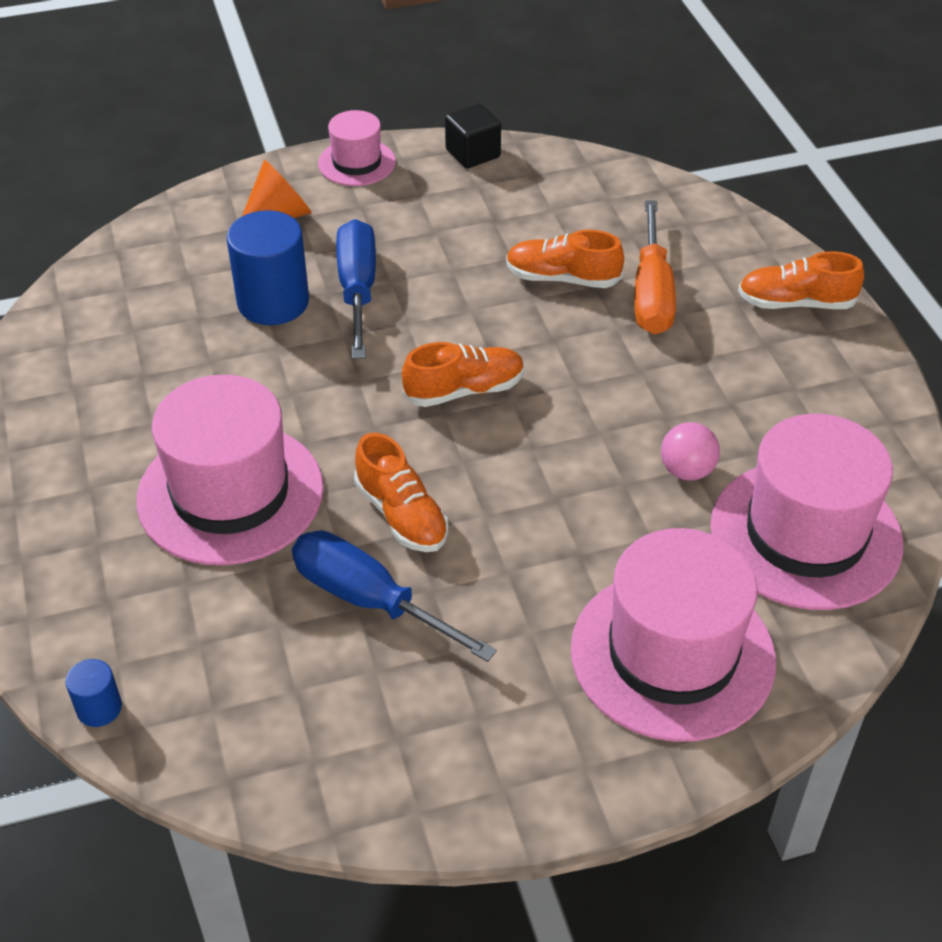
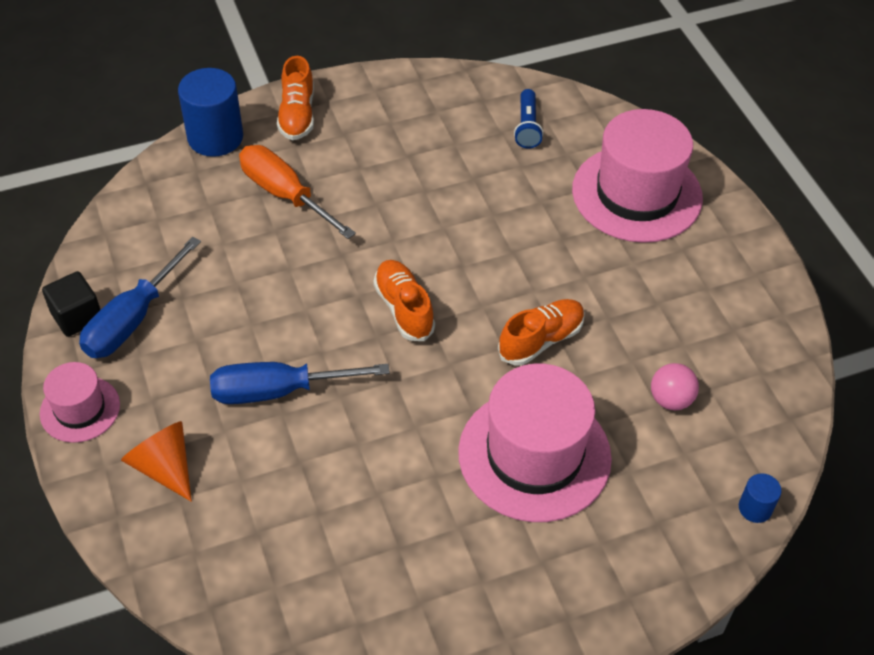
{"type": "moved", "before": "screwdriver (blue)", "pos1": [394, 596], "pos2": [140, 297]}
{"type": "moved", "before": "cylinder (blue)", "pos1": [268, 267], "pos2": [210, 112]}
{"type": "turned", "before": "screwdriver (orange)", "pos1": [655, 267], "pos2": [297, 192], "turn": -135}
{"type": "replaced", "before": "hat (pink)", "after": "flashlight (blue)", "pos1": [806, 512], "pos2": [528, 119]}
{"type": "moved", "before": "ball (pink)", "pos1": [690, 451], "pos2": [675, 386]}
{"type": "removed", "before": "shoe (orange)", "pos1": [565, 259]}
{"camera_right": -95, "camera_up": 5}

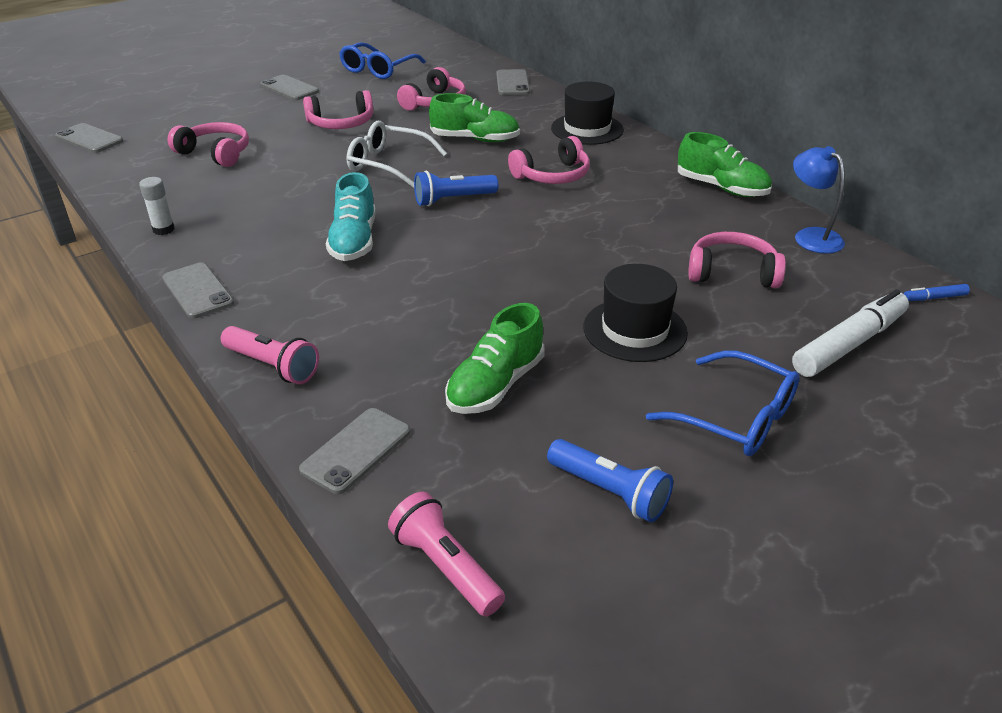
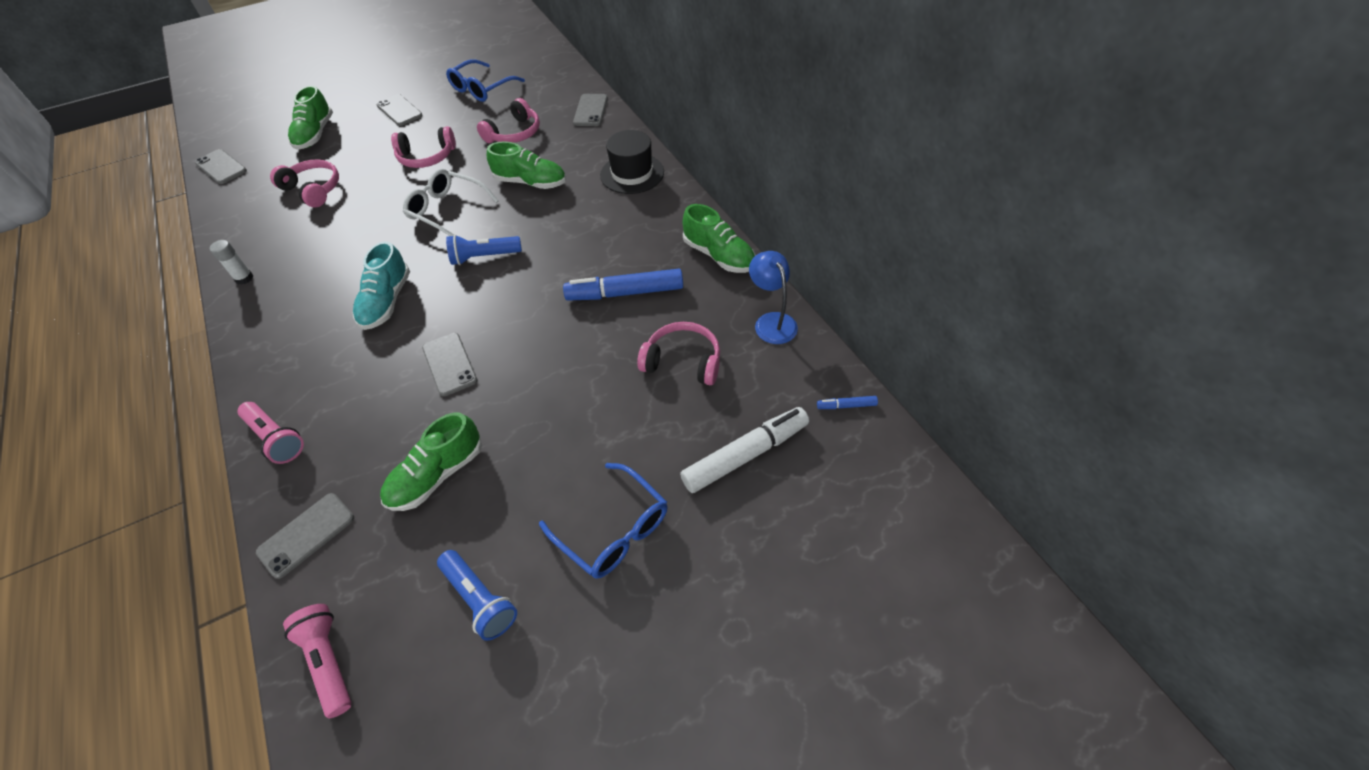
{"type": "added", "after": "shoe (green)", "pos2": [310, 117]}
{"type": "moved", "before": "phone (grey)", "pos1": [198, 290], "pos2": [450, 364]}
{"type": "added", "after": "marker (blue)", "pos2": [623, 285]}
{"type": "removed", "before": "headphones (pink)", "pos1": [549, 160]}
{"type": "removed", "before": "hat (black)", "pos1": [635, 313]}
{"camera_right": 10, "camera_up": 15}

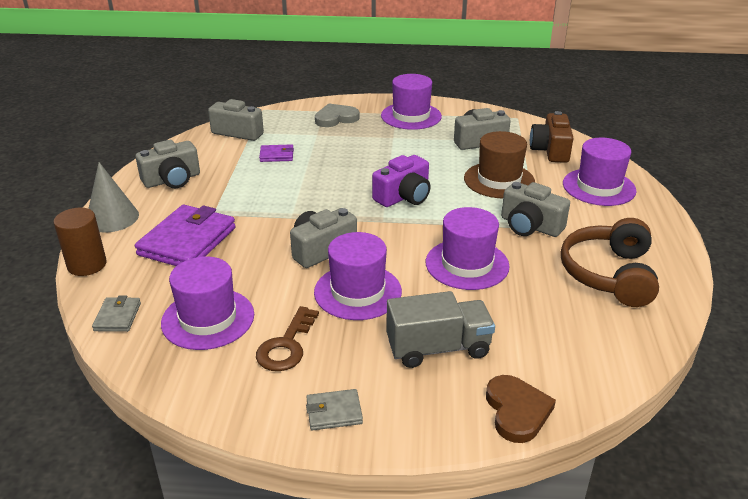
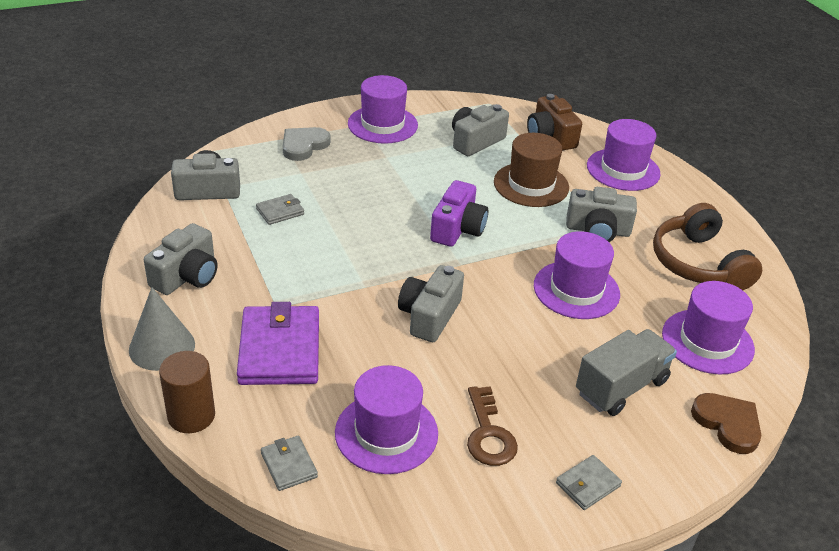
{"type": "recoloured", "before": "wallet (purple)", "after": "wallet (grey)", "pos1": [276, 153], "pos2": [280, 209]}
{"type": "moved", "before": "hat (purple)", "pos1": [358, 276], "pos2": [708, 328]}
{"camera_right": -30, "camera_up": 5}

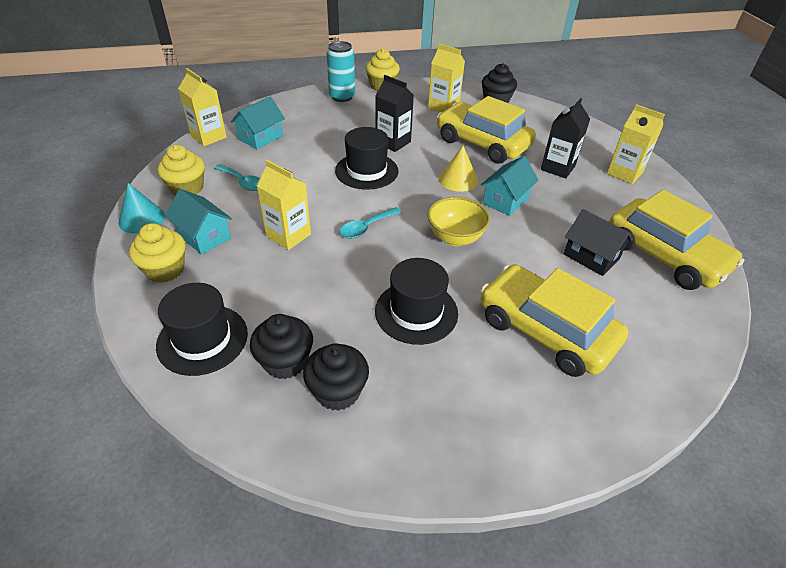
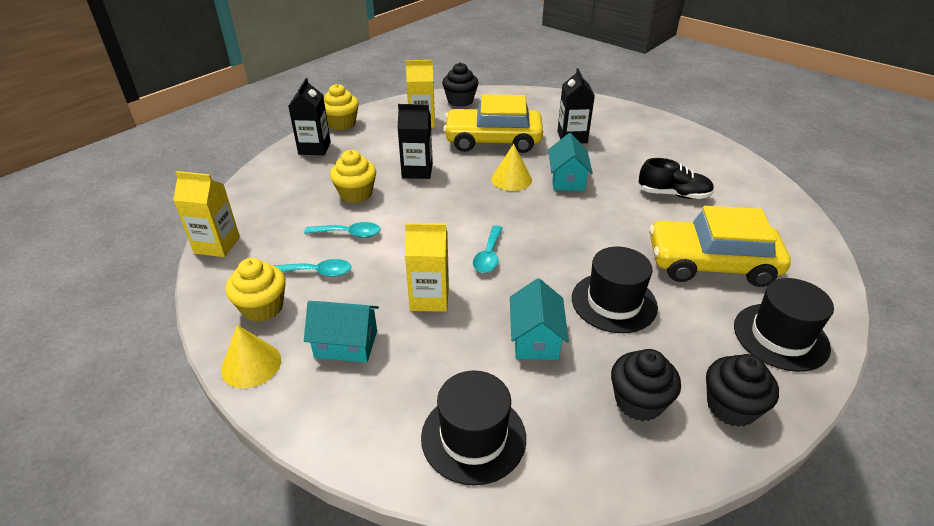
{"type": "recoloured", "before": "cone (turquoise)", "after": "cone (yellow)", "pos1": [141, 208], "pos2": [251, 356]}
{"type": "replaced", "before": "can (turquoise)", "after": "carton (black)", "pos1": [341, 71], "pos2": [309, 116]}
{"type": "added", "after": "spoon (turquoise)", "pos2": [342, 230]}
{"type": "moved", "before": "cupcake (yellow)", "pos1": [157, 253], "pos2": [353, 176]}
{"type": "moved", "before": "house (turquoise)", "pos1": [258, 122], "pos2": [539, 319]}
{"type": "replaced", "before": "house (black)", "after": "shoe (black)", "pos1": [598, 242], "pos2": [676, 178]}
{"type": "moved", "before": "cupcake (black)", "pos1": [281, 346], "pos2": [742, 390]}
{"type": "moved", "before": "hat (black)", "pos1": [366, 158], "pos2": [784, 325]}
{"type": "removed", "before": "bowl (yellow)", "pos1": [458, 221]}
{"type": "removed", "before": "carton (yellow)", "pos1": [636, 144]}
{"type": "removed", "before": "car (yellow)", "pos1": [676, 240]}
{"camera_right": -35, "camera_up": -5}

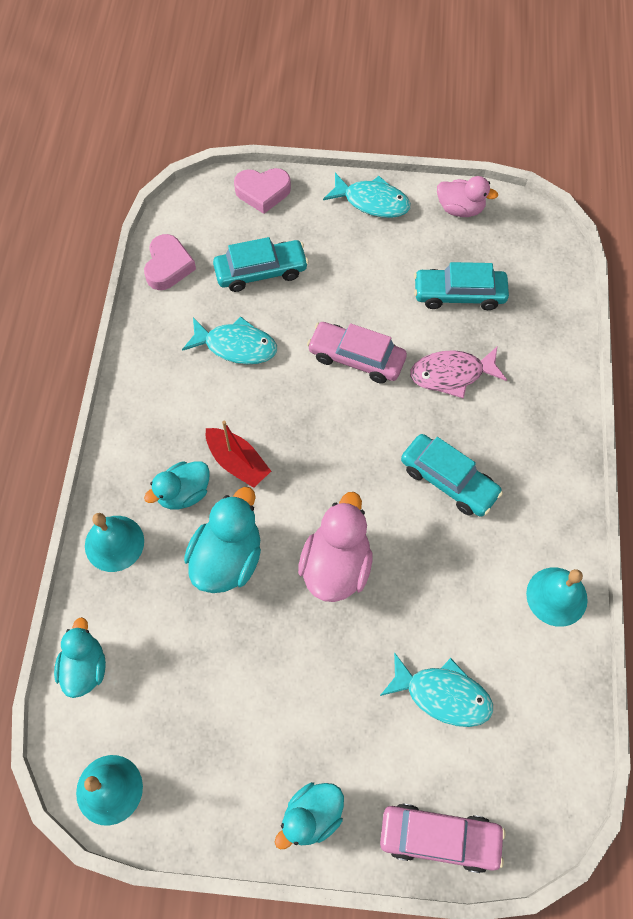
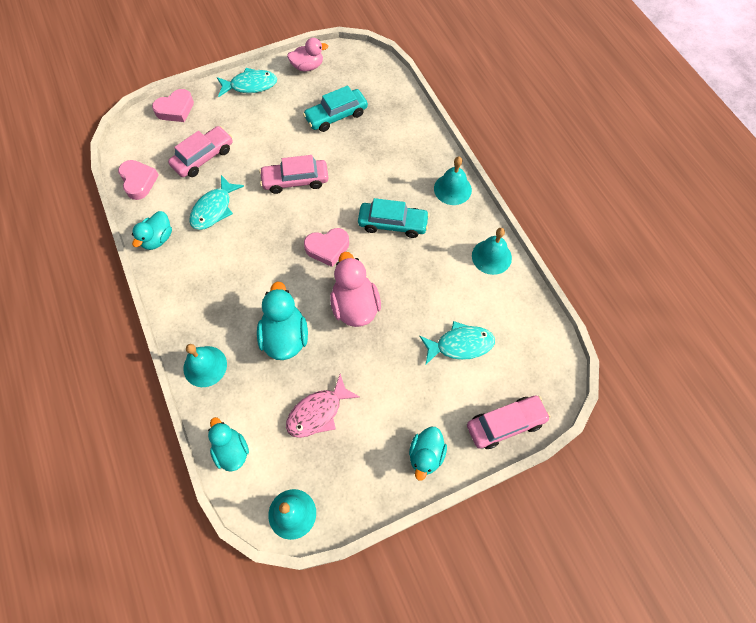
{"type": "moved", "before": "duck (turquoise)", "pos1": [177, 485], "pos2": [152, 230]}
{"type": "recoloured", "before": "car (turquoise)", "after": "car (pink)", "pos1": [261, 264], "pos2": [200, 151]}
{"type": "turned", "before": "fish (turquoise)", "pos1": [229, 340], "pos2": [216, 202], "turn": 135}
{"type": "moved", "before": "fish (pink)", "pos1": [458, 373], "pos2": [322, 406]}
{"type": "added", "after": "heart (pink)", "pos2": [326, 247]}
{"type": "added", "after": "bell (turquoise)", "pos2": [453, 181]}
{"type": "removed", "before": "boat (red)", "pos1": [238, 454]}
{"camera_right": -30, "camera_up": 0}

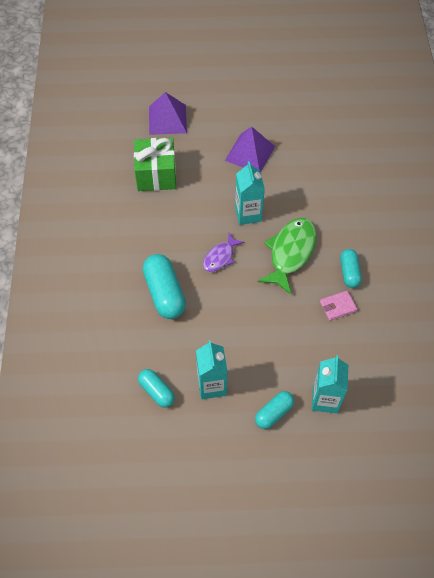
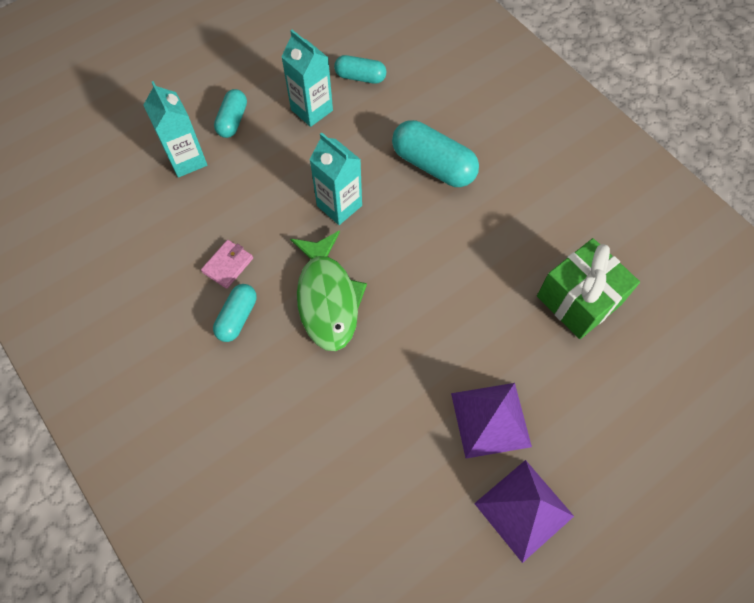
{"type": "turned", "before": "capsule (turquoise)", "pos1": [351, 268], "pos2": [234, 313], "turn": 60}
{"type": "moved", "before": "carton (turquoise)", "pos1": [250, 193], "pos2": [336, 178]}
{"type": "moved", "before": "pyramid (purple)", "pos1": [168, 113], "pos2": [524, 511]}
{"type": "removed", "before": "fish (purple)", "pos1": [223, 252]}
{"camera_right": 145, "camera_up": 5}

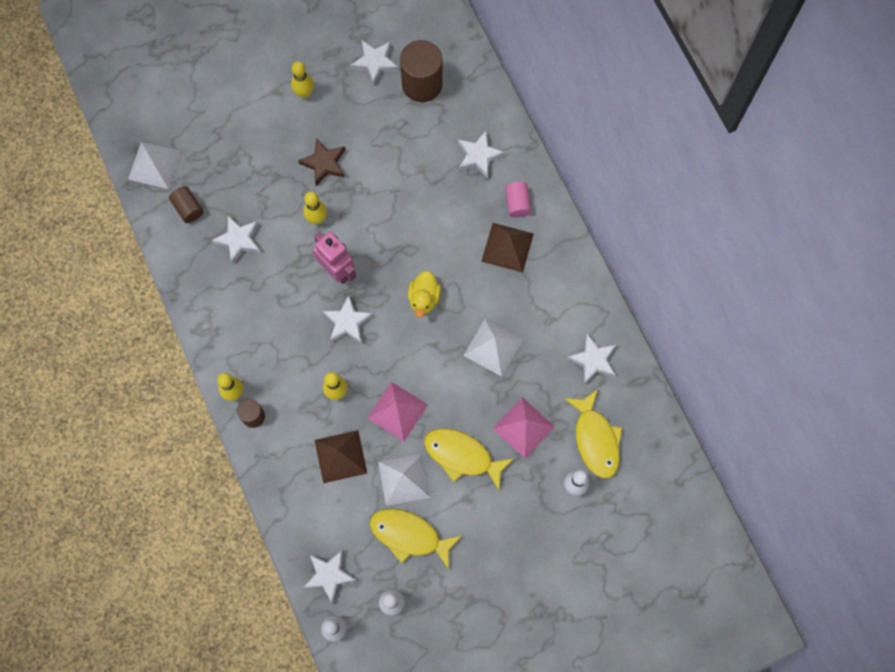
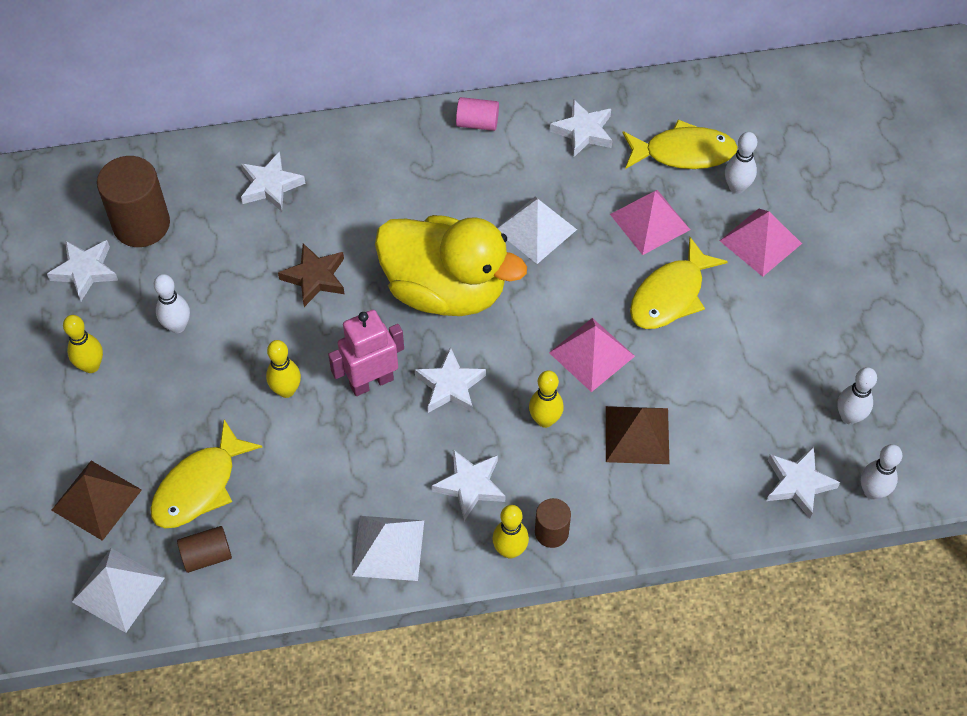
{"type": "moved", "before": "pyramid (brown)", "pos1": [507, 248], "pos2": [96, 501]}
{"type": "moved", "before": "fish (yellow)", "pos1": [415, 539], "pos2": [206, 474]}
{"type": "added", "after": "bowling pin (white)", "pos2": [172, 303]}
{"type": "moved", "before": "star (brown)", "pos1": [321, 162], "pos2": [311, 275]}
{"type": "moved", "before": "pyramid (white)", "pos1": [404, 480], "pos2": [388, 548]}
{"type": "resized", "before": "duck (yellow)", "pos1": [424, 294], "pos2": [451, 265], "scale": 2.27}
{"type": "moved", "before": "star (white)", "pos1": [236, 240], "pos2": [468, 485]}
{"type": "moved", "before": "cylinder (pink)", "pos1": [518, 200], "pos2": [477, 114]}
{"type": "added", "after": "pyramid (pink)", "pos2": [761, 243]}
{"camera_right": -75, "camera_up": -15}

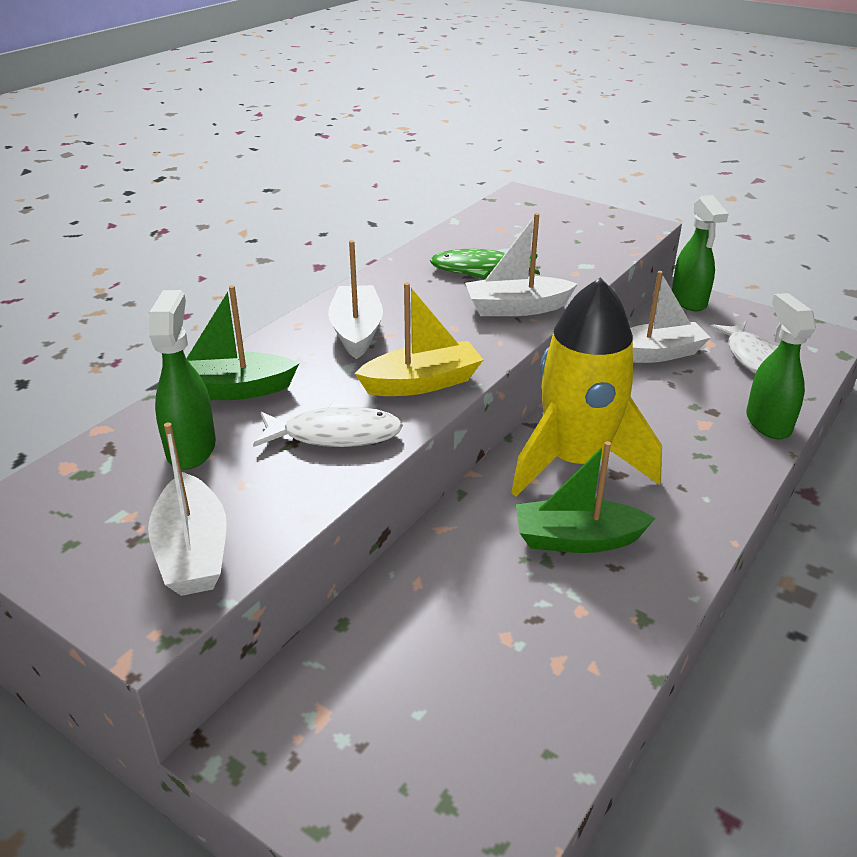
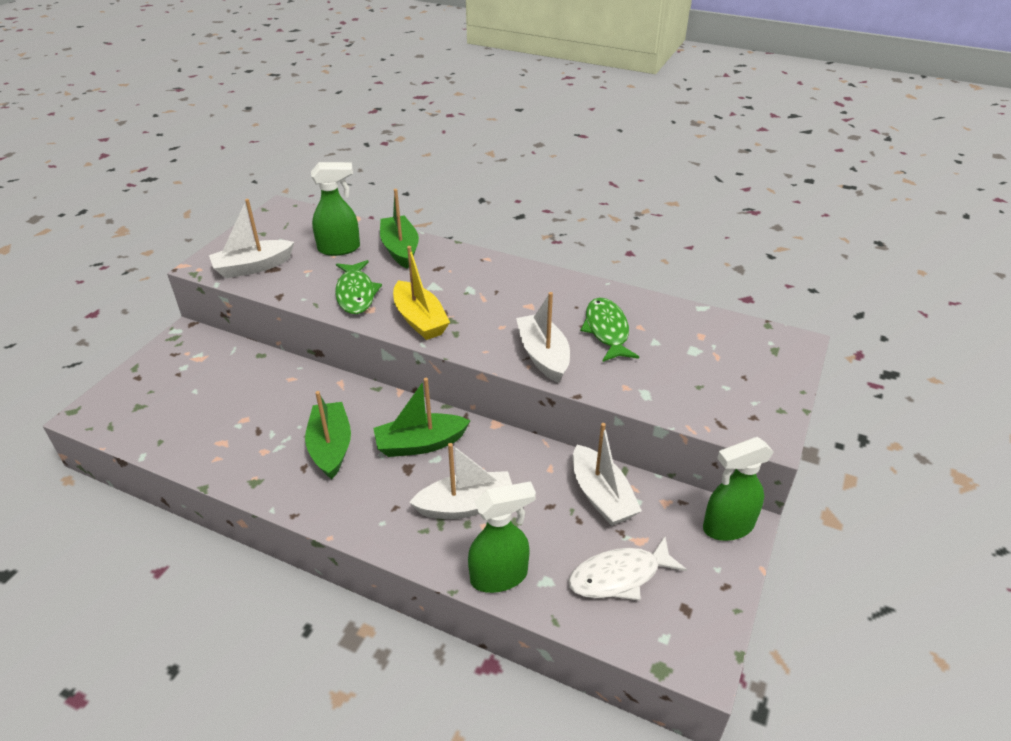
{"type": "recoloured", "before": "fish (white)", "after": "fish (green)", "pos1": [328, 424], "pos2": [358, 287]}
{"type": "replaced", "before": "rocket (yellow)", "after": "boat (green)", "pos1": [586, 387], "pos2": [421, 417]}
{"type": "moved", "before": "boat (white)", "pos1": [355, 299], "pos2": [460, 481]}
{"camera_right": 80, "camera_up": 5}

